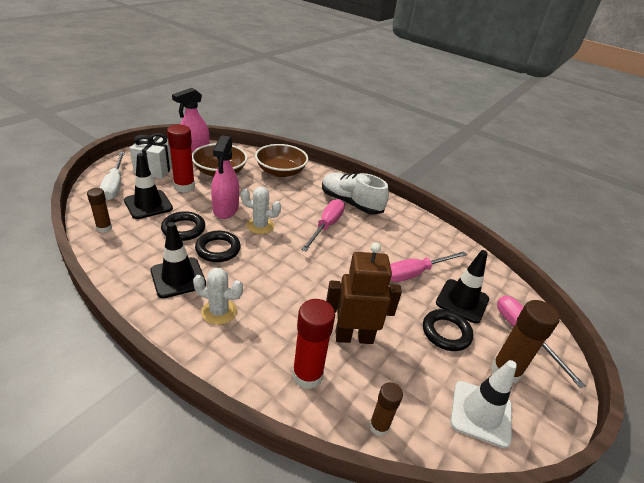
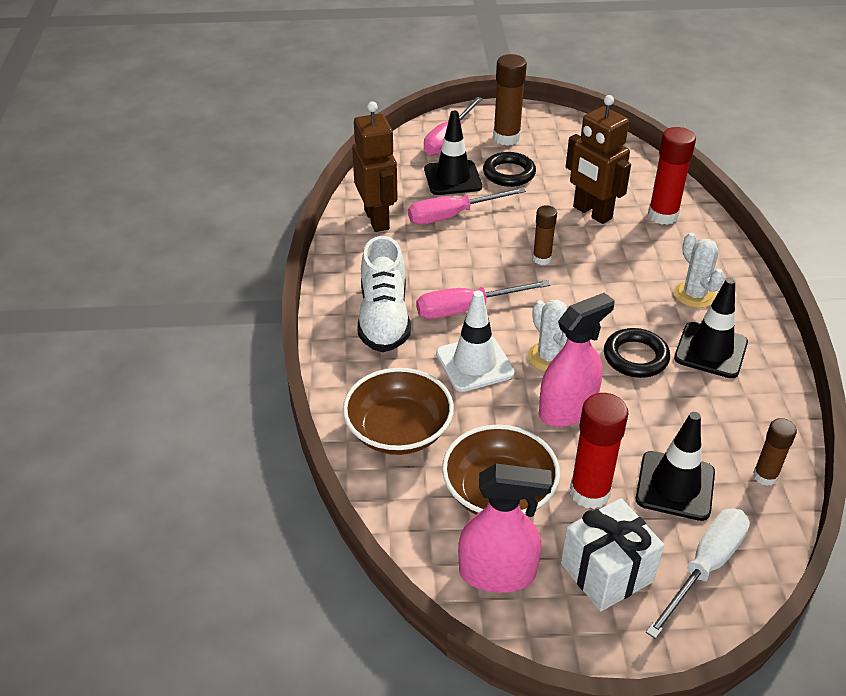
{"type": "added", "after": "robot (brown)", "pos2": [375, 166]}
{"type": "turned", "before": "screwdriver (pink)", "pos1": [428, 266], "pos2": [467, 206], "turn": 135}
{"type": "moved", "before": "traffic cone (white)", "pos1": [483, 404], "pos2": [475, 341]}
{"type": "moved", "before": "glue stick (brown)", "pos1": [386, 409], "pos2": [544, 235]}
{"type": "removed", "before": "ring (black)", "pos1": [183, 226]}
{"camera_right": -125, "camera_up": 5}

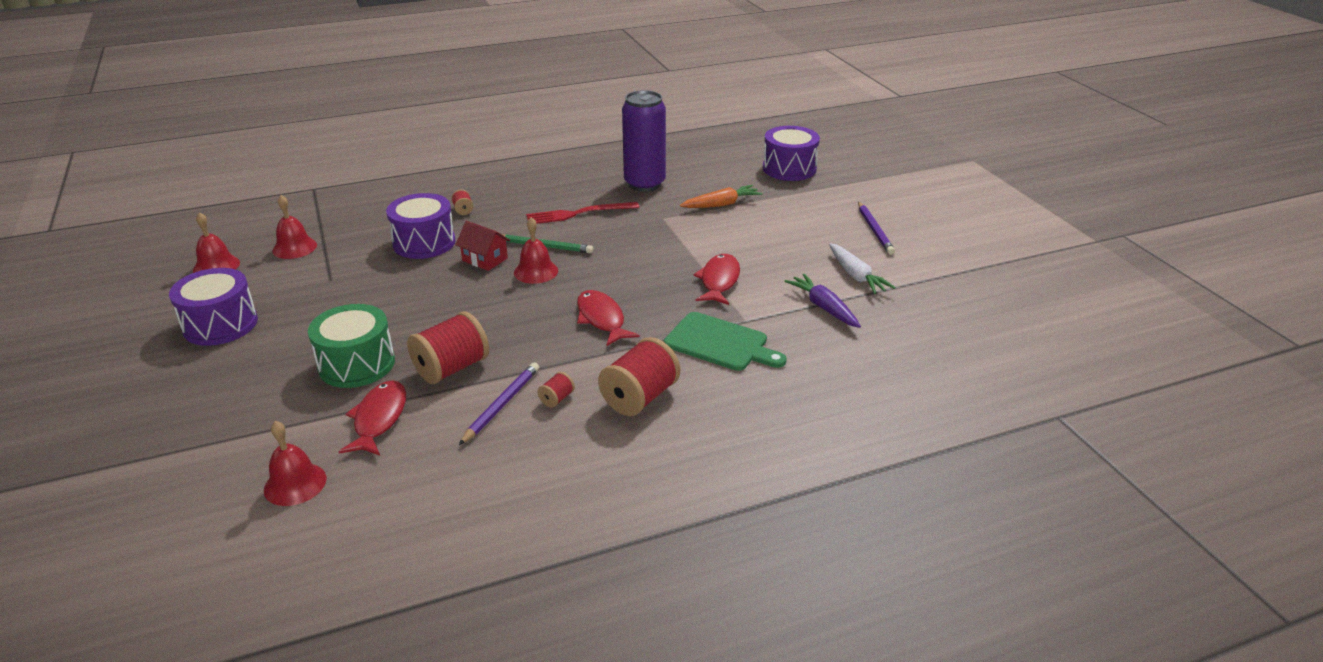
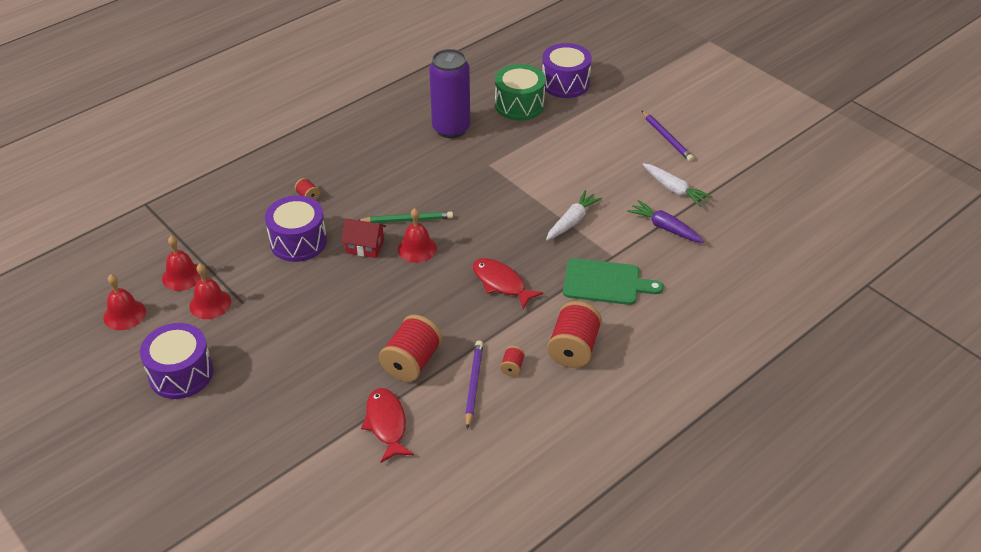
{"type": "moved", "before": "bell (red)", "pos1": [295, 463], "pos2": [210, 291]}
{"type": "moved", "before": "drum (green)", "pos1": [351, 346], "pos2": [520, 92]}
{"type": "replaced", "before": "fish (red)", "after": "carrot (white)", "pos1": [716, 279], "pos2": [574, 215]}
{"type": "removed", "before": "fork (red)", "pos1": [582, 213]}
{"type": "removed", "before": "carrot (orange)", "pos1": [721, 196]}
{"camera_right": -20, "camera_up": 10}

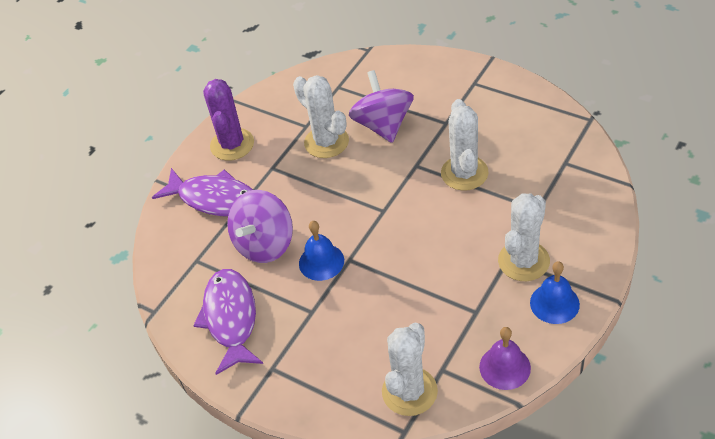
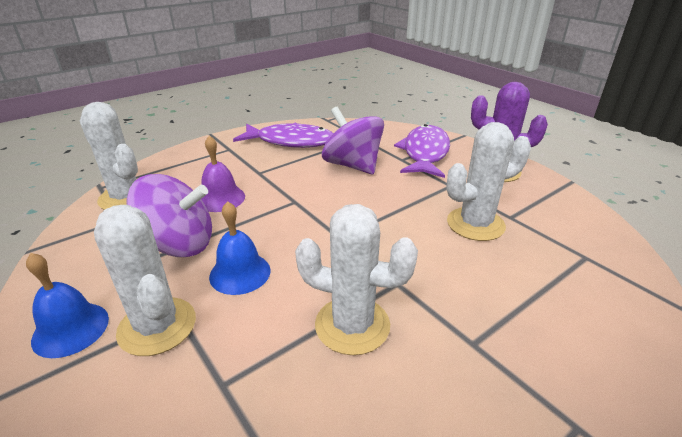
{"type": "moved", "before": "spinning top (purple)", "pos1": [381, 106], "pos2": [169, 215]}
{"type": "moved", "before": "bell (purple)", "pos1": [505, 358], "pos2": [223, 174]}
{"type": "moved", "before": "bell (blue)", "pos1": [321, 251], "pos2": [240, 248]}
{"type": "turned", "before": "fish (purple)", "pos1": [202, 192], "pos2": [422, 151], "turn": 150}
{"camera_right": 105, "camera_up": -15}

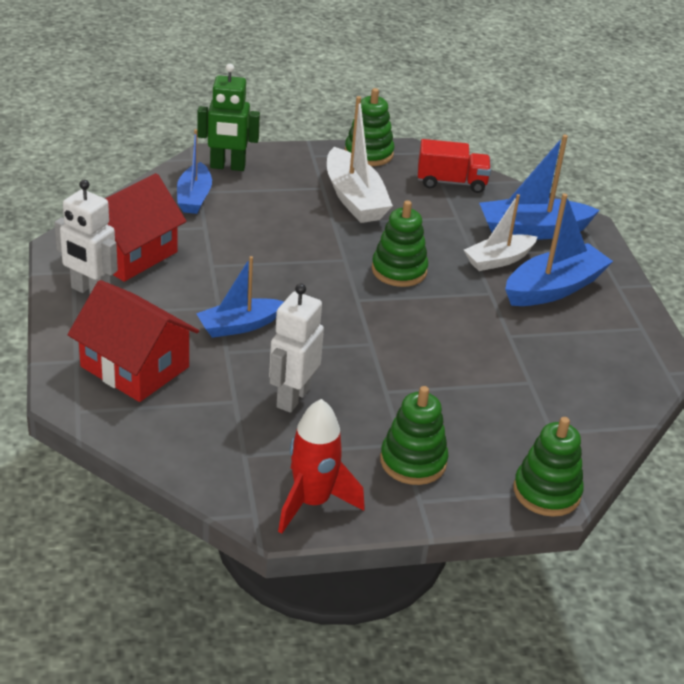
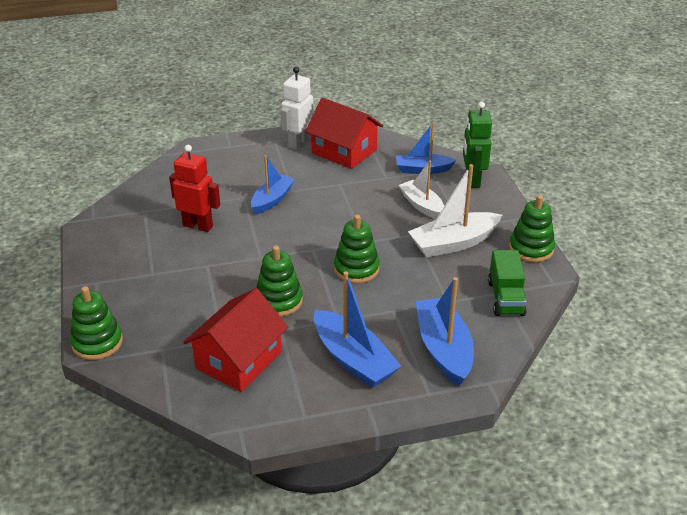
{"type": "recoloured", "before": "robot (white)", "after": "robot (red)", "pos1": [296, 348], "pos2": [194, 188]}
{"type": "moved", "before": "house (red)", "pos1": [133, 341], "pos2": [235, 340]}
{"type": "turned", "before": "boat (blue)", "pos1": [240, 297], "pos2": [273, 184], "turn": 60}
{"type": "moved", "before": "stacking toy (green)", "pos1": [414, 435], "pos2": [280, 281]}
{"type": "moved", "before": "boat (white)", "pos1": [500, 232], "pos2": [421, 190]}
{"type": "recoloured", "before": "truck (red)", "after": "truck (green)", "pos1": [454, 166], "pos2": [507, 283]}
{"type": "removed", "before": "rocket (red)", "pos1": [321, 466]}
{"camera_right": 90, "camera_up": 0}

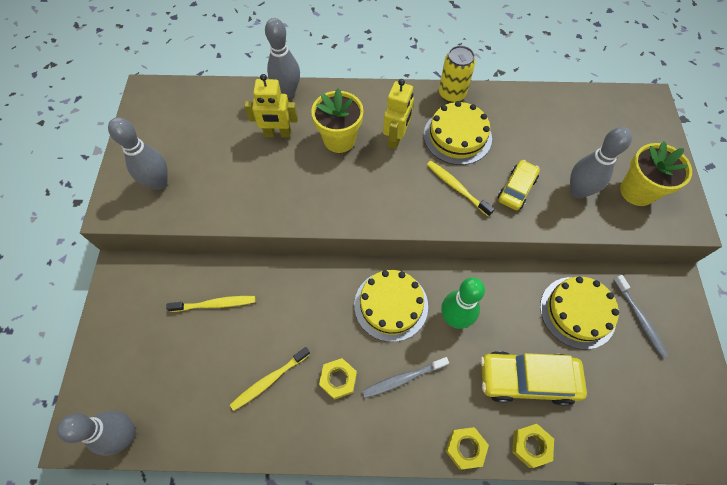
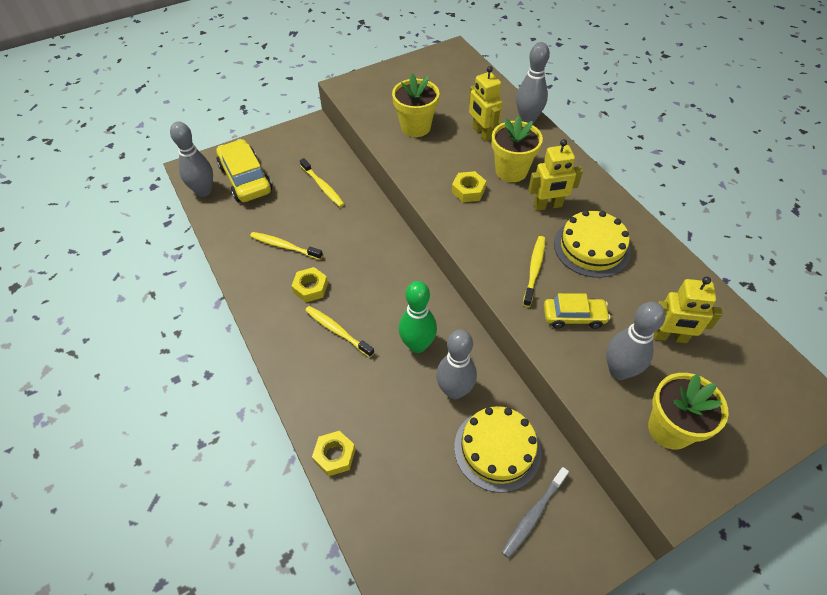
{"type": "moved", "before": "car (yellow)", "pos1": [533, 378], "pos2": [244, 170]}
{"type": "recoloured", "before": "toothbrush (grey)", "after": "toothbrush (yellow)", "pos1": [405, 377], "pos2": [340, 331]}
{"type": "added", "after": "flower pot (yellow)", "pos2": [415, 105]}
{"type": "moved", "before": "bowling pin (grey)", "pos1": [138, 153], "pos2": [456, 364]}
{"type": "moved", "before": "nut (yellow)", "pos1": [467, 448], "pos2": [469, 186]}
{"type": "added", "after": "robot (yellow)", "pos2": [688, 309]}
{"type": "removed", "before": "cake (yellow)", "pos1": [391, 306]}
{"type": "removed", "before": "can (yellow)", "pos1": [457, 74]}
{"camera_right": 60, "camera_up": -10}

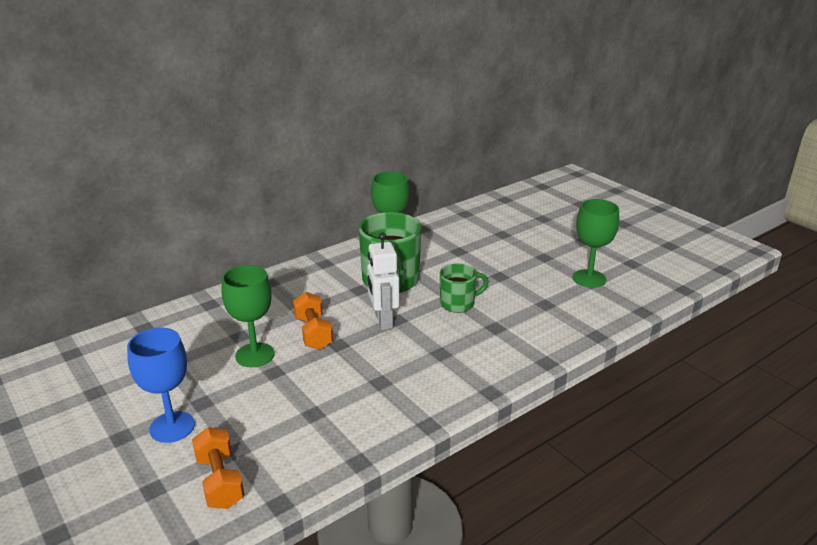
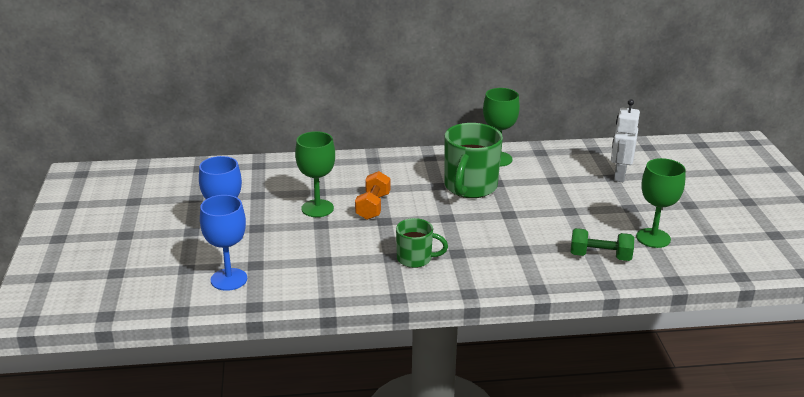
{"type": "replaced", "before": "dumbbell (orange)", "after": "goblet (blue)", "pos1": [218, 468], "pos2": [223, 243]}
{"type": "moved", "before": "mug (green)", "pos1": [464, 288], "pos2": [422, 243]}
{"type": "added", "after": "dumbbell (green)", "pos2": [602, 244]}
{"type": "moved", "before": "robot (white)", "pos1": [383, 281], "pos2": [625, 140]}
{"camera_right": 30, "camera_up": 0}

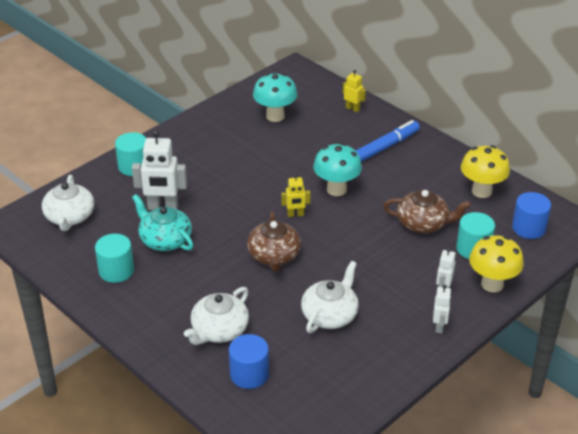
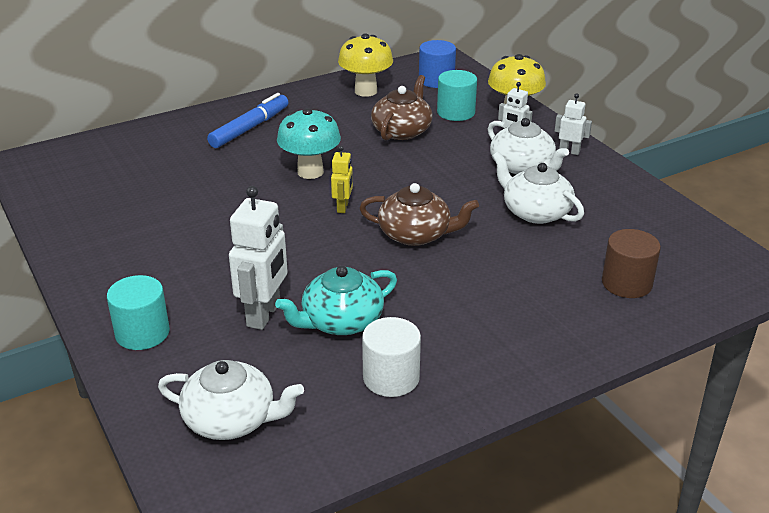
{"type": "turned", "before": "marker (blue)", "pos1": [388, 141], "pos2": [248, 120], "turn": 60}
{"type": "recoloured", "before": "cylinder (turquoise)", "after": "cylinder (white)", "pos1": [114, 258], "pos2": [391, 357]}
{"type": "moved", "before": "teapot (white)", "pos1": [216, 316], "pos2": [528, 146]}
{"type": "recoloured", "before": "cylinder (blue)", "after": "cylinder (brown)", "pos1": [249, 361], "pos2": [631, 263]}
{"type": "removed", "before": "mushroom (turquoise)", "pos1": [275, 97]}
{"type": "removed", "before": "robot (yellow)", "pos1": [354, 91]}
{"camera_right": -75, "camera_up": -5}

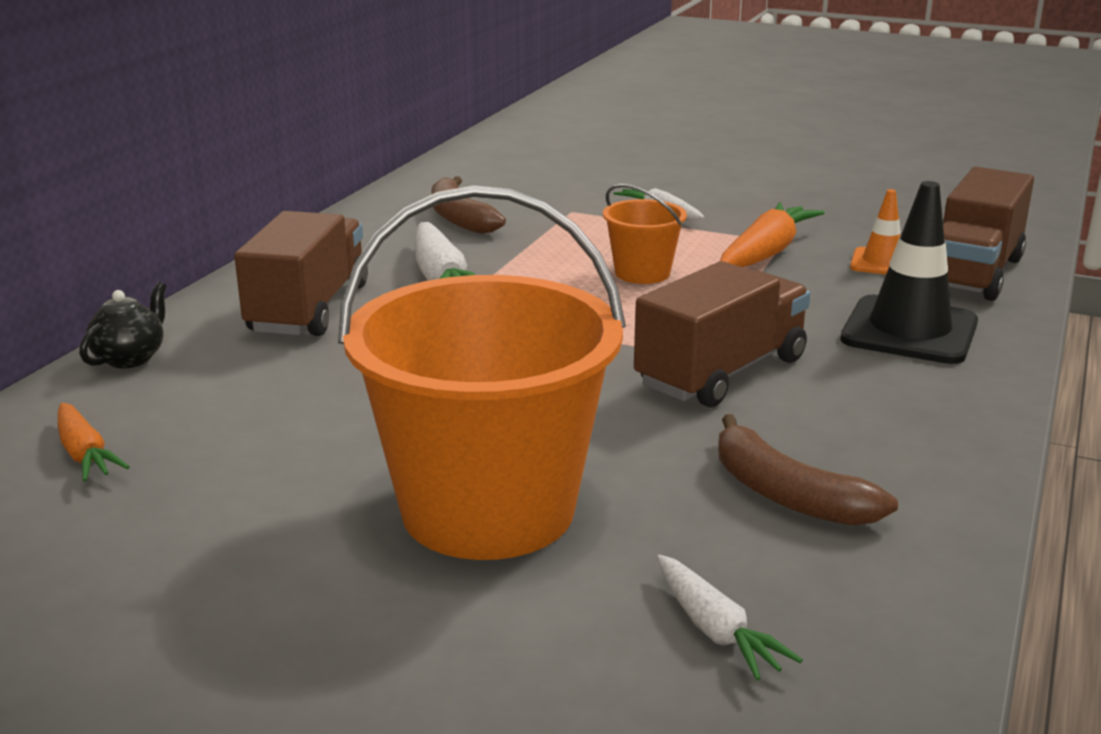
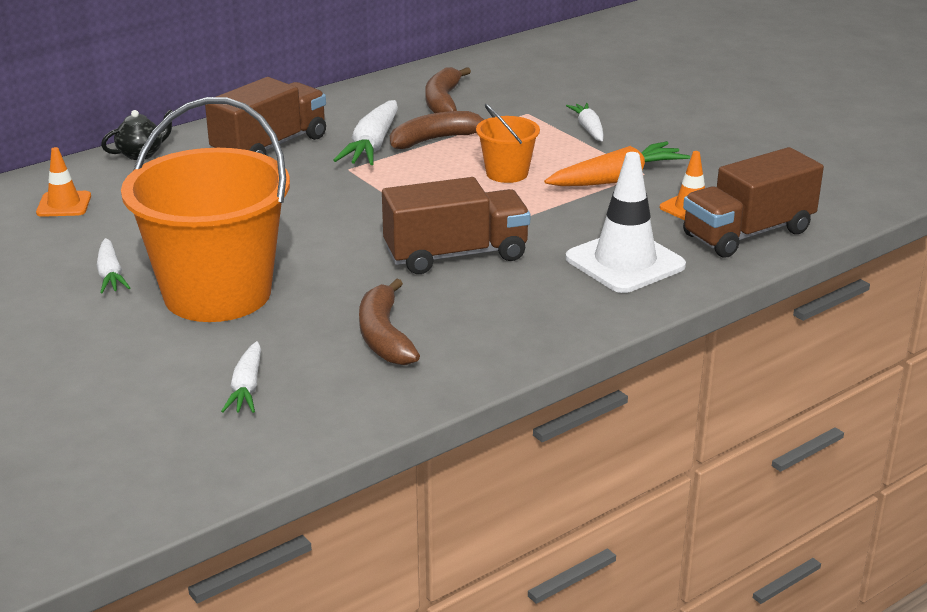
{"type": "replaced", "before": "carrot (orange)", "after": "traffic cone (orange)", "pos1": [94, 442], "pos2": [63, 182]}
{"type": "added", "after": "carrot (white)", "pos2": [113, 265]}
{"type": "added", "after": "banana (brown)", "pos2": [437, 130]}
{"type": "recoloured", "before": "traffic cone (black)", "after": "traffic cone (white)", "pos1": [909, 272], "pos2": [626, 222]}
{"camera_right": 30, "camera_up": 5}

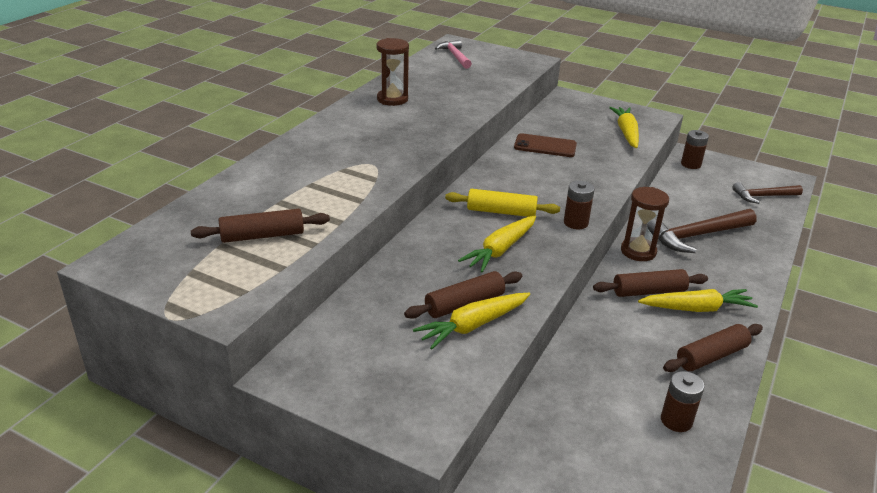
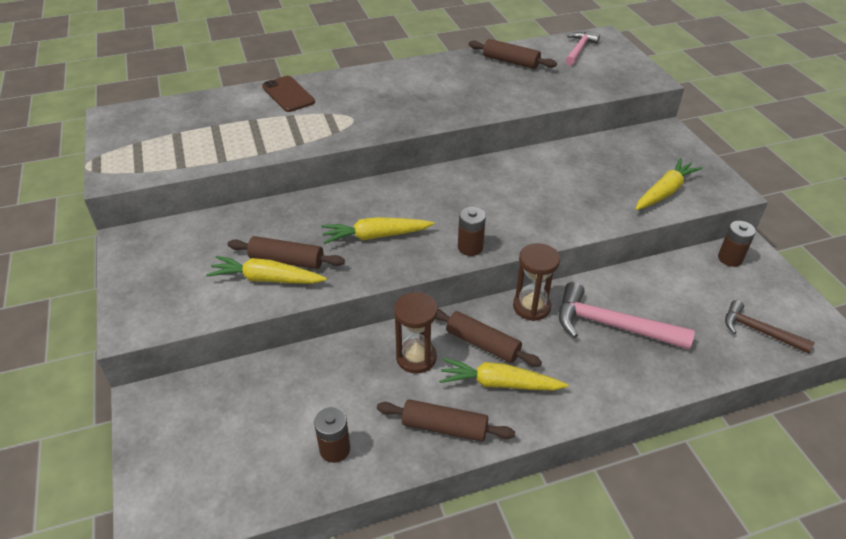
{"type": "moved", "before": "phone (brown)", "pos1": [545, 145], "pos2": [288, 94]}
{"type": "moved", "before": "hourglass (brown)", "pos1": [392, 72], "pos2": [416, 333]}
{"type": "turned", "before": "carrot (yellow)", "pos1": [698, 300], "pos2": [503, 374], "turn": 150}
{"type": "moved", "before": "rolling pin (brown)", "pos1": [260, 226], "pos2": [513, 54]}
{"type": "recoloured", "before": "hammer (brown)", "after": "hammer (pink)", "pos1": [702, 231], "pos2": [627, 316]}
{"type": "removed", "before": "rolling pin (yellow)", "pos1": [502, 203]}
{"camera_right": 45, "camera_up": 10}

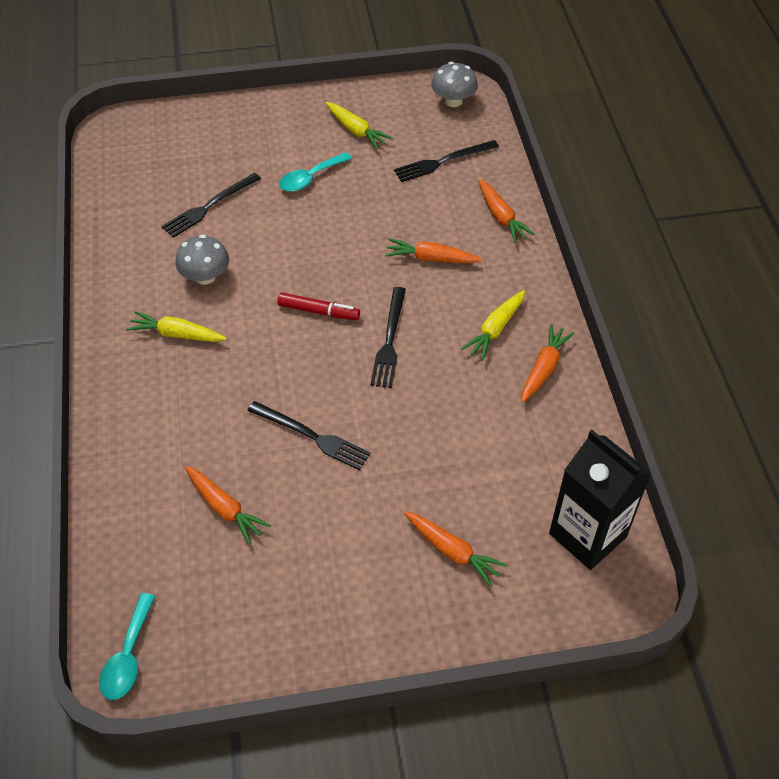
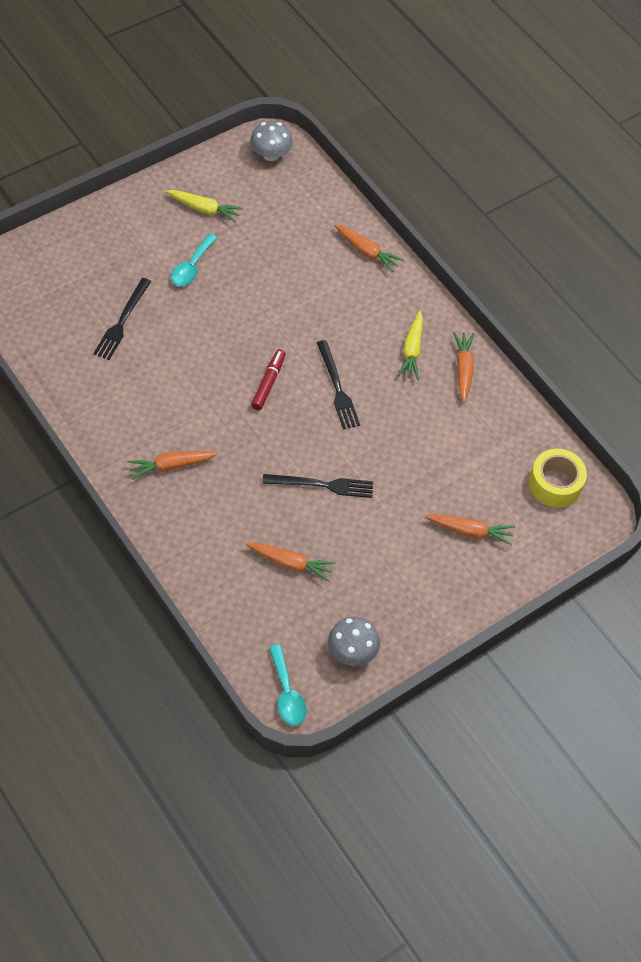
{"type": "moved", "before": "carrot (orange)", "pos1": [433, 250], "pos2": [172, 465]}
{"type": "turned", "before": "marker (red)", "pos1": [318, 306], "pos2": [268, 379], "turn": -60}
{"type": "moved", "before": "mushroom (grey)", "pos1": [202, 260], "pos2": [354, 641]}
{"type": "replaced", "before": "carton (black)", "after": "tape (yellow)", "pos1": [600, 500], "pos2": [558, 478]}
{"type": "removed", "before": "carrot (yellow)", "pos1": [176, 326]}
{"type": "removed", "before": "fork (black)", "pos1": [446, 161]}
{"camera_right": -30, "camera_up": 5}

